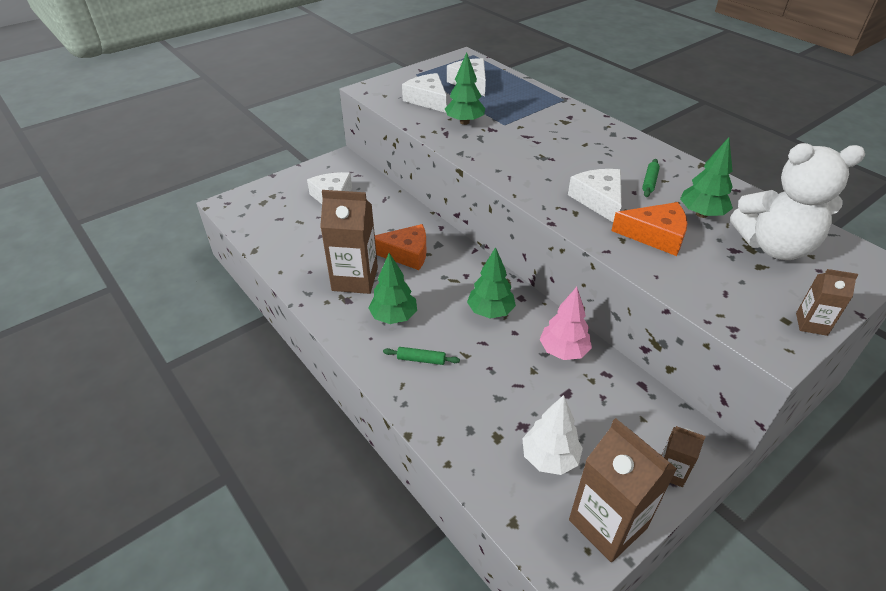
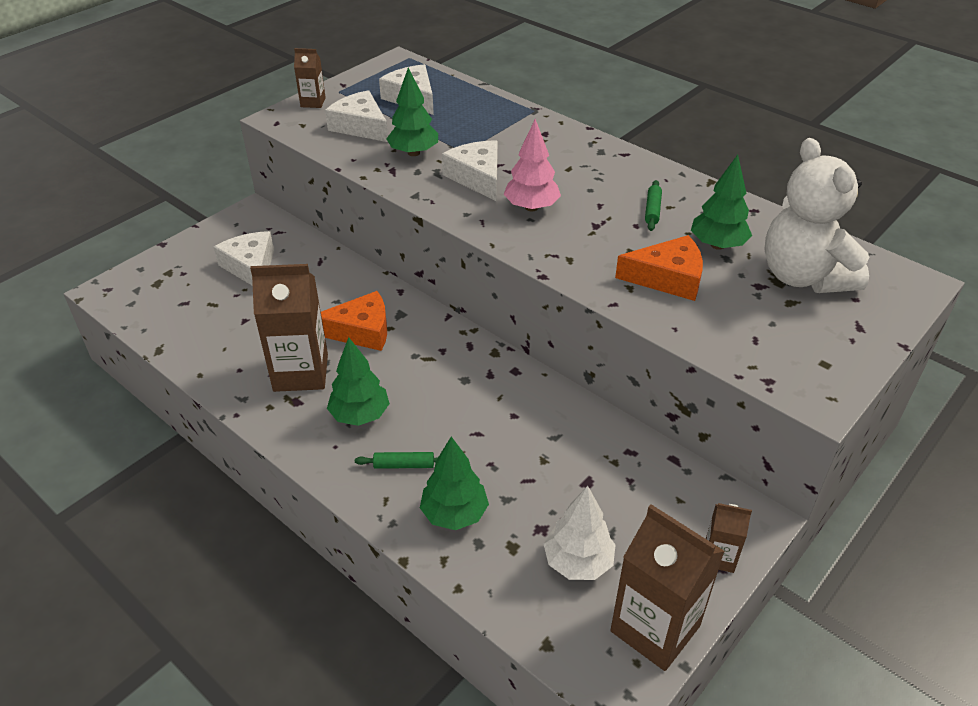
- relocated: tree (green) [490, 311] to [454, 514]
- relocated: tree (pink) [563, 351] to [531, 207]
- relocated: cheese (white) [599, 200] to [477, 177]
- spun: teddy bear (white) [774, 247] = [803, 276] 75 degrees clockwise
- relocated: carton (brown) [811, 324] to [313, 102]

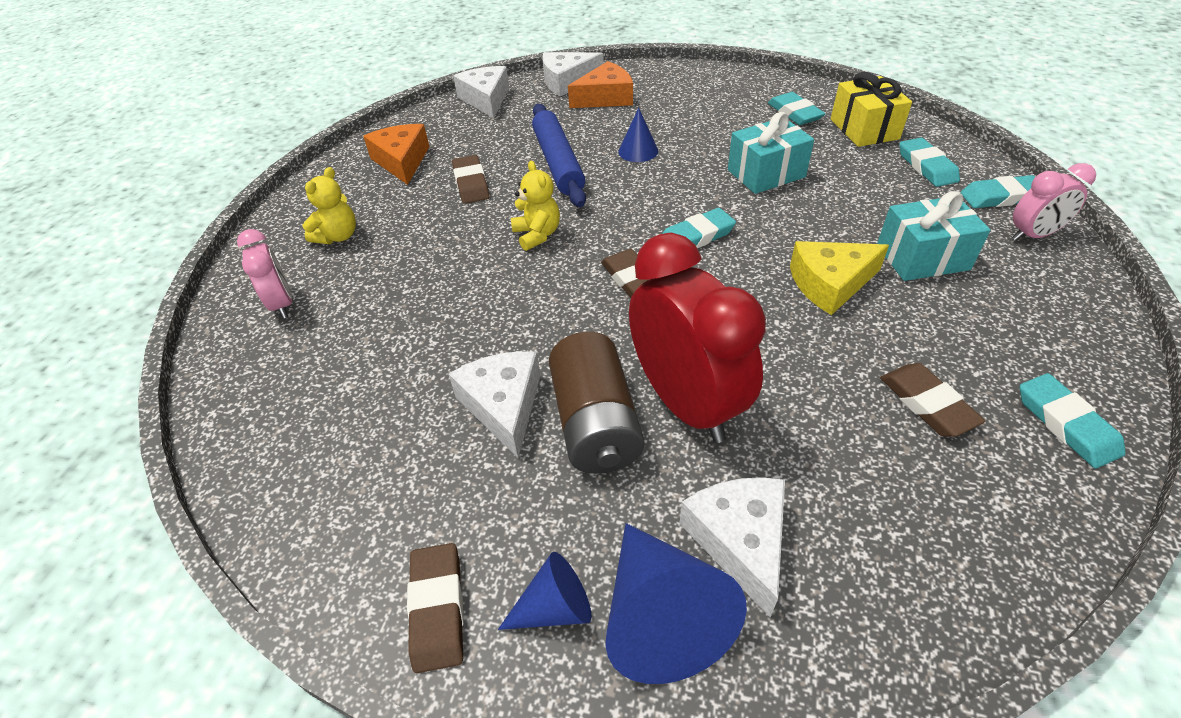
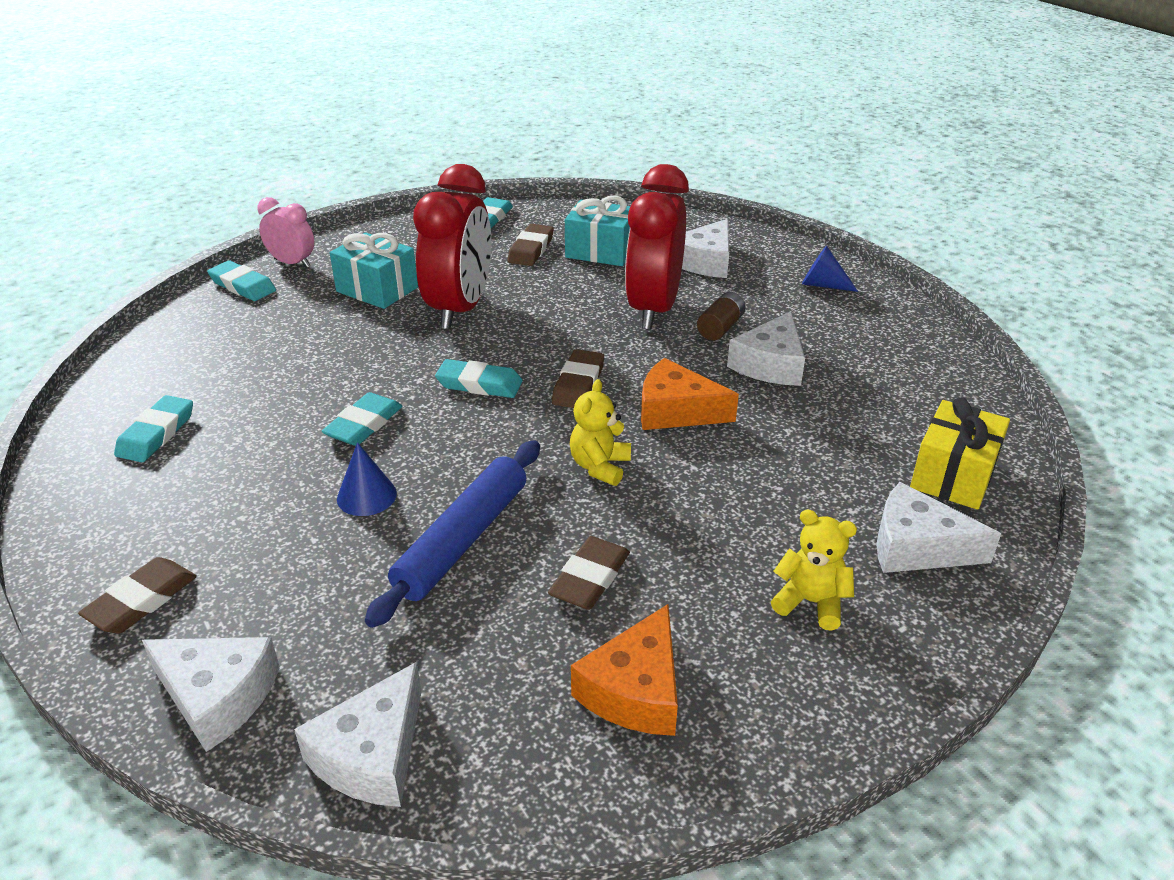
- exchanged: clock (pink) [282, 304] to cheese (white) [917, 547]
- spun: teddy bear (yellow) [338, 236] = [811, 602] 45 degrees clockwise
- relocated: eraser (brown) [437, 609] to [141, 600]
- size: battery (brown) [596, 423] = [720, 328] x0.53
- relocated: cheese (orange) [605, 98] to [676, 411]
- missing: cone (blue) [661, 616]
- relocated: gift (turquoise) [766, 173] to [600, 251]
- exchanged: cheese (yellow) [830, 284] to clock (red) [460, 309]
- relocated: gift (yellow) [864, 129] to [953, 475]
- relocated: eraser (turquoise) [926, 166] to [364, 424]

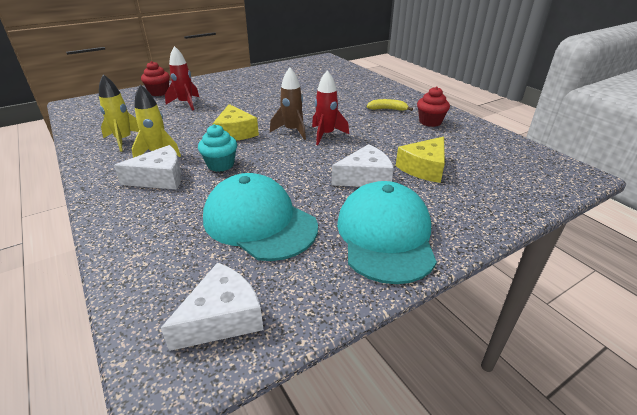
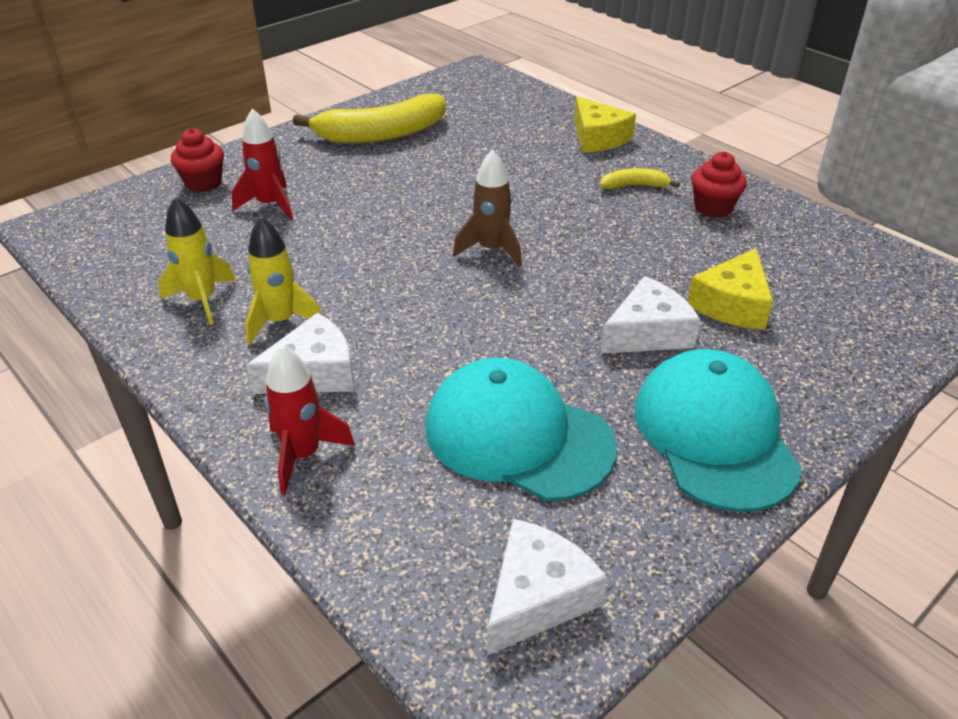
- missing: cupcake (turquoise) [220, 165]
- relocated: cheese (yellow) [235, 133] to [597, 138]
- relocated: rocket (red) [326, 135] to [303, 455]
- appeared: banana (yellow) [381, 134]

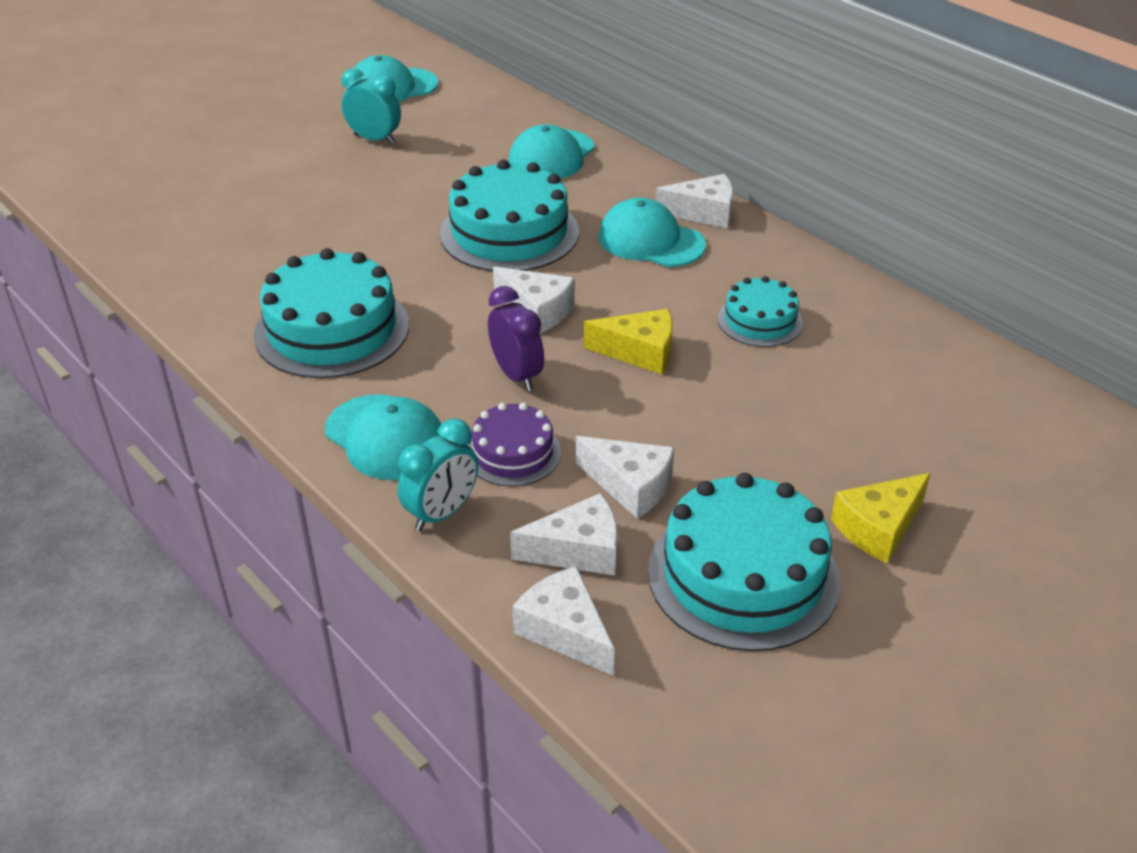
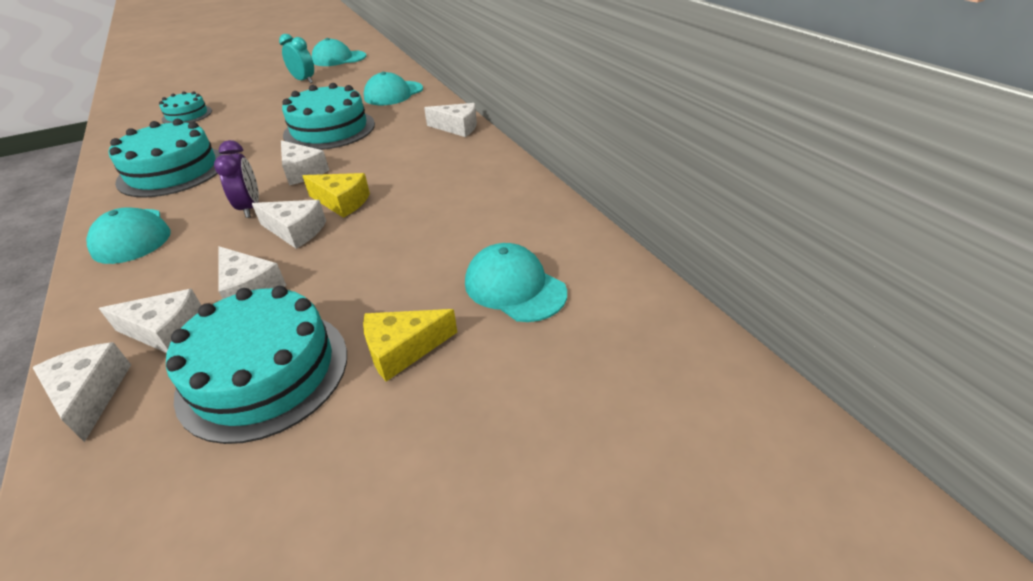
- missing: clock (turquoise) [442, 513]
- missing: cake (purple) [513, 453]
- relocated: cap (turquoise) [651, 241] to [514, 287]
- relocated: cake (turquoise) [760, 321] to [187, 115]
- appeared: cheese (white) [295, 231]

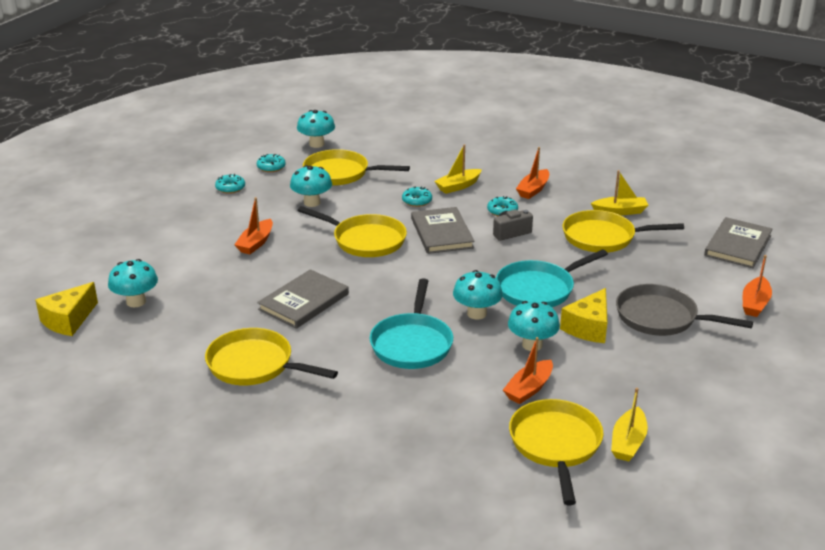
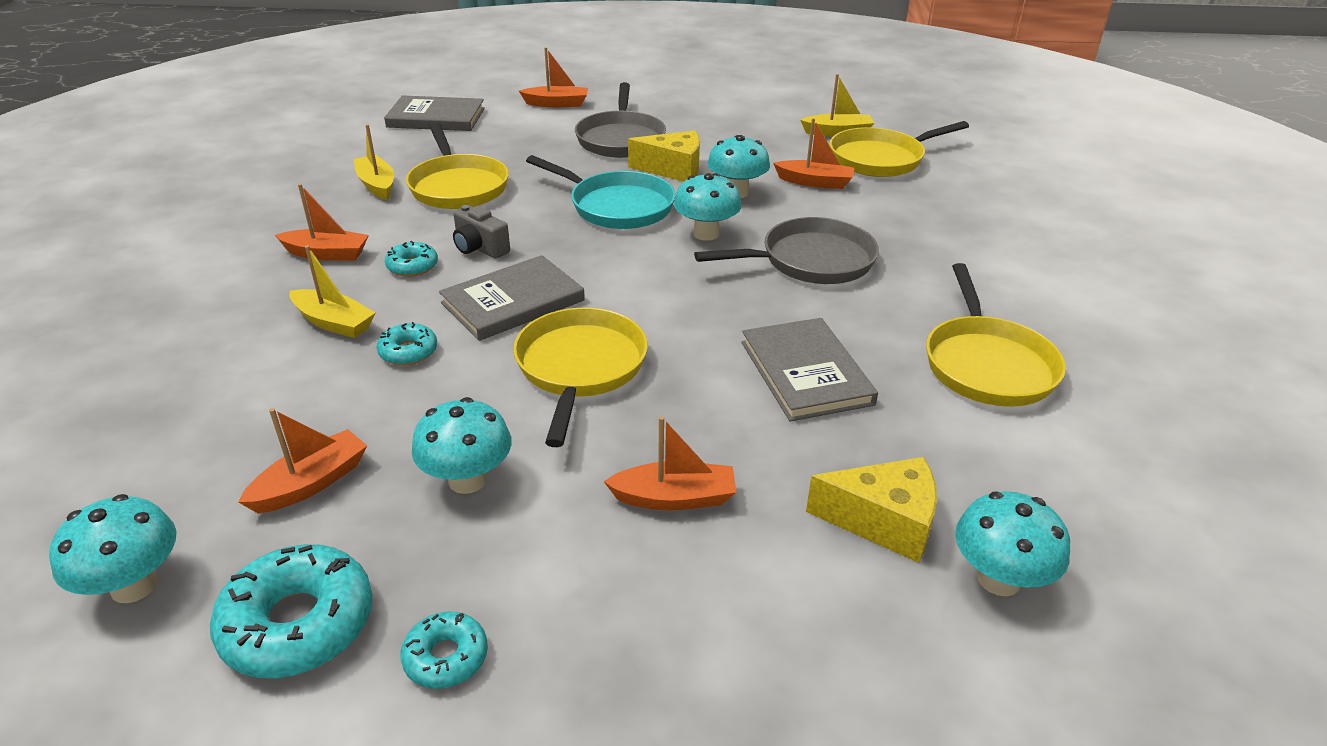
- relocated: cheese (yellow) [68, 320] to [883, 522]
- size: donut (turquoise) [271, 167] = [298, 623] x1.84
- spun: book (grey) [304, 302] = [806, 373] 60 degrees clockwise
- exchanged: pan (yellow) [341, 173] to boat (orange) [311, 483]
- colour: pan (turquoise) [412, 343] to pan (grey) [810, 261]

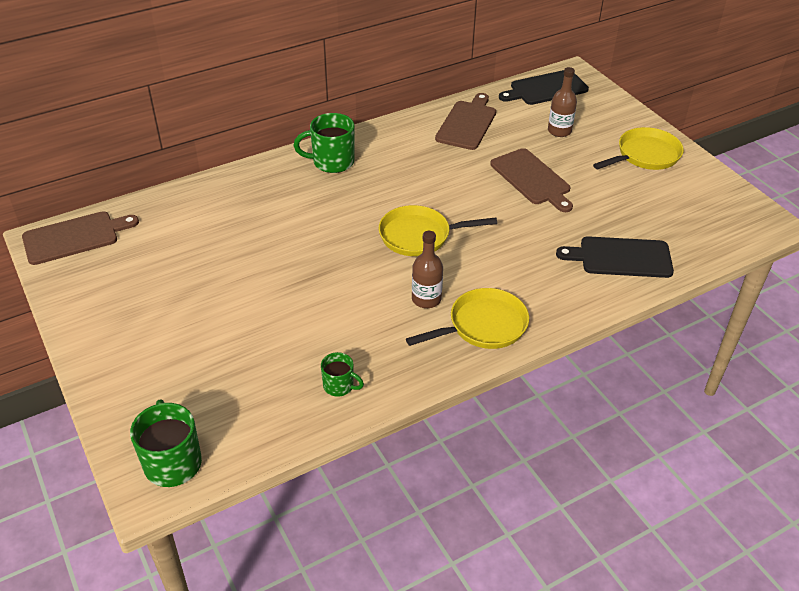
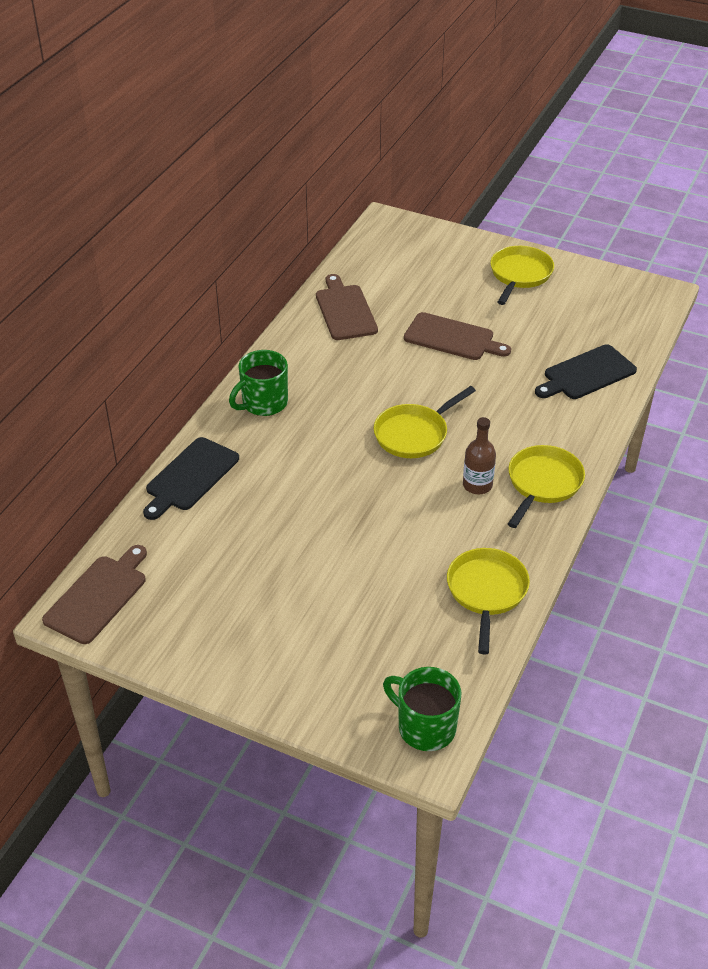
- exchanged: mug (green) [339, 386] to pan (yellow) [486, 592]
- relocated: cutting board (black) [546, 88] to [190, 477]
- missing: bottle (brown) [559, 131]

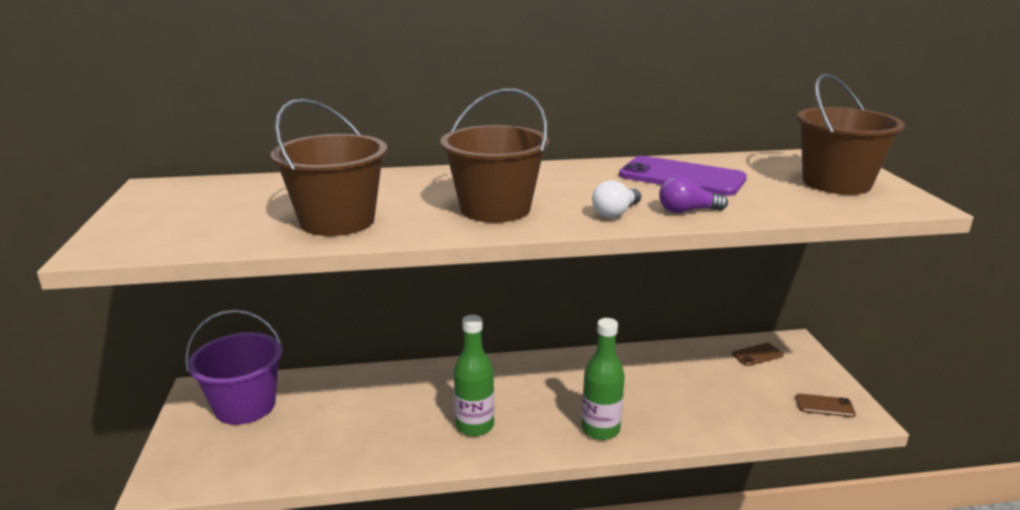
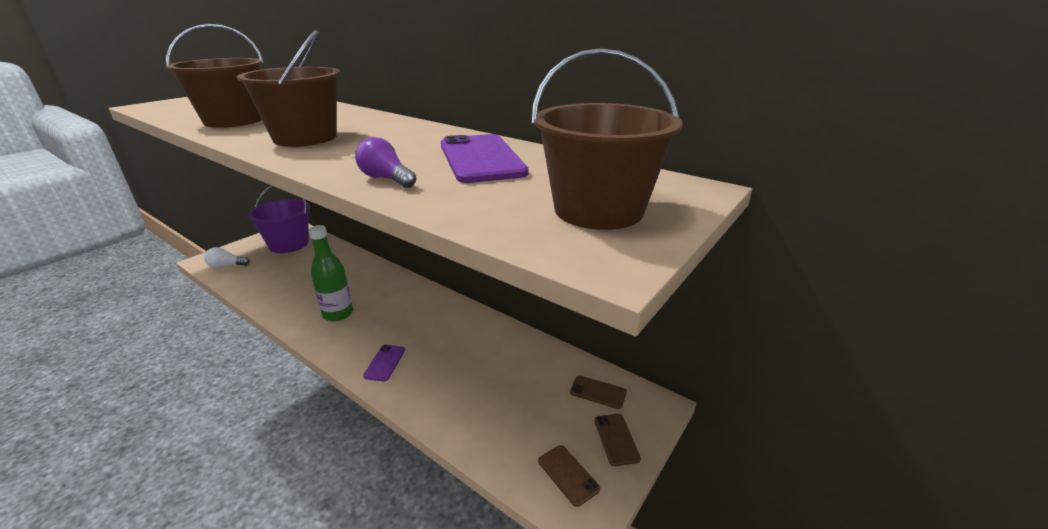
- exchanged: bottle (green) [600, 429] to phone (purple) [385, 363]
- relocated: light bulb (white) [616, 213] to [227, 266]
- appeared: phone (brown) [616, 439]

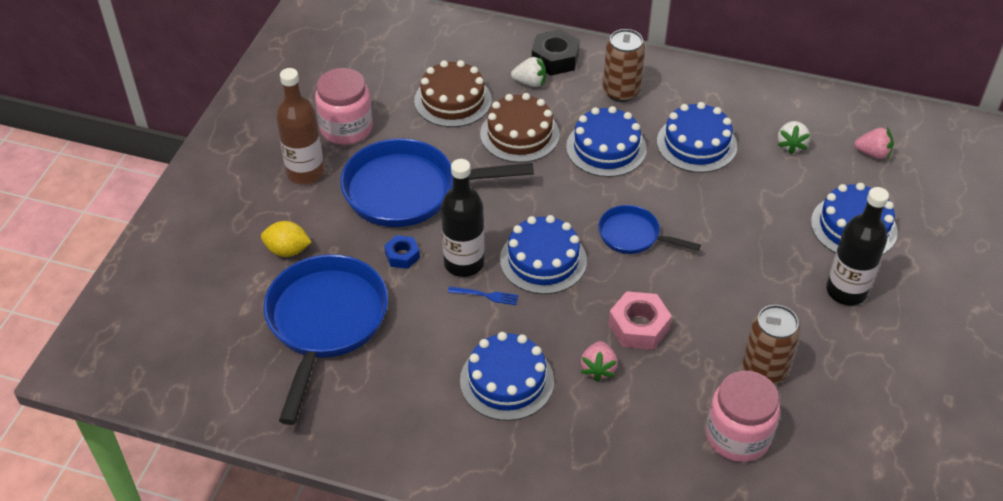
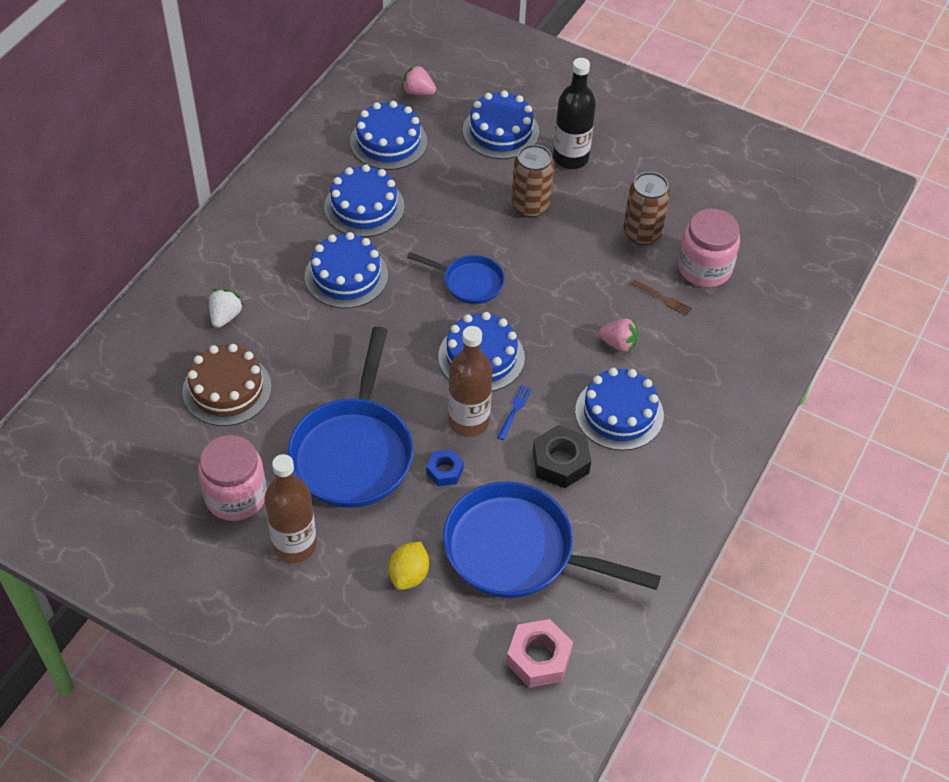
- colour: bottle (black) [464, 263] to bottle (brown) [468, 421]
- missing: cake (brown) [519, 134]
- relocated: nut (black) [555, 59] to [560, 462]
- spun: pan (blue) [633, 235] = [469, 282] 105 degrees counterclockwise
- relocated: can (brown) [621, 92] to [530, 206]
- relocated: nut (pink) [638, 327] to [539, 658]
- exchanged: strawberry (white) [791, 145] to cake (blue) [388, 142]
- spun: strawberry (pink) [873, 153] = [418, 92] 90 degrees counterclockwise
- appeared: fork (brown) [663, 298]

